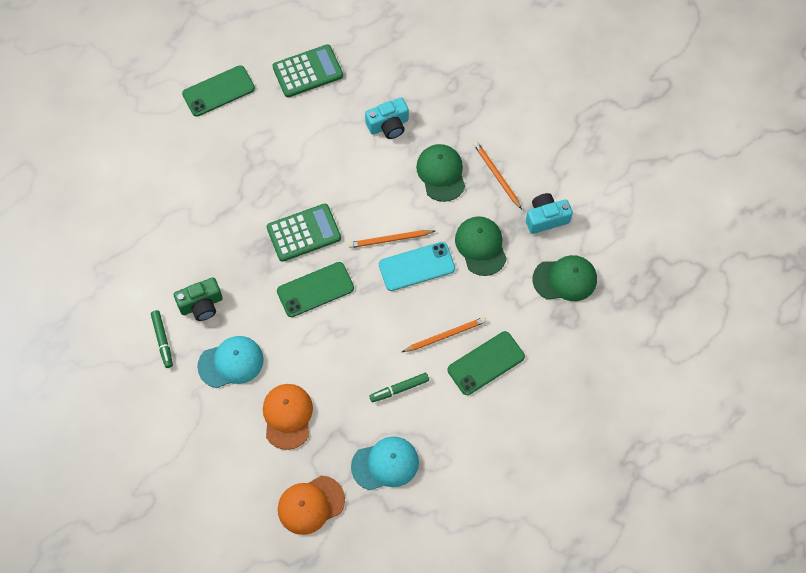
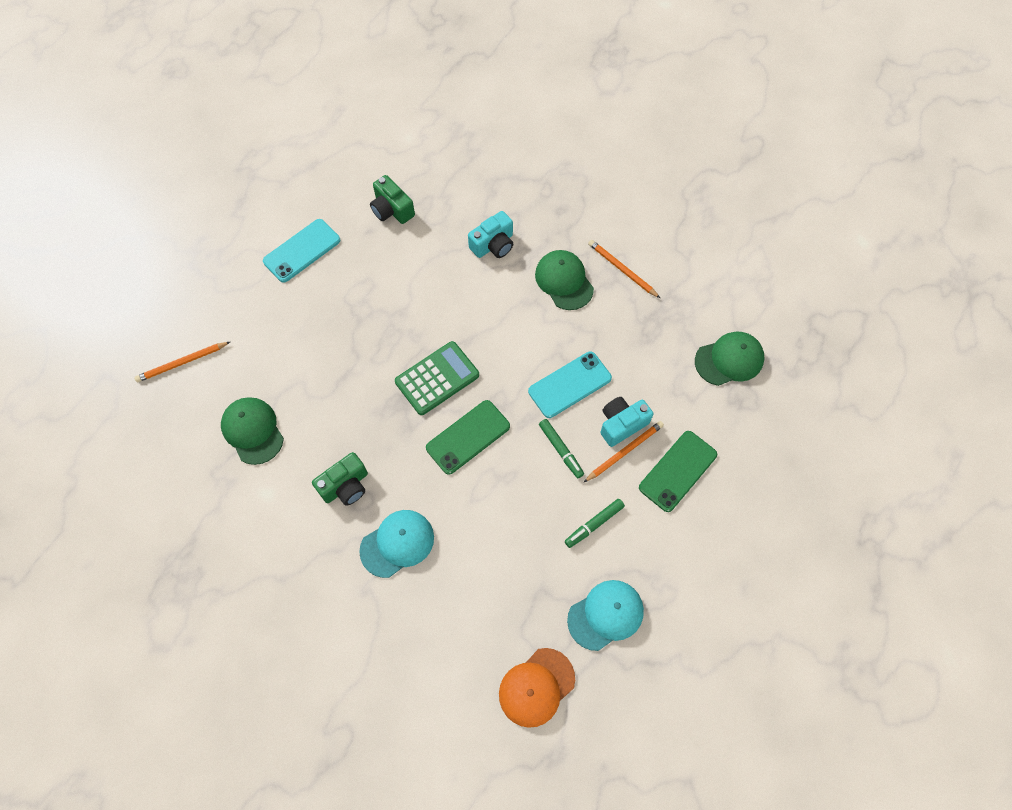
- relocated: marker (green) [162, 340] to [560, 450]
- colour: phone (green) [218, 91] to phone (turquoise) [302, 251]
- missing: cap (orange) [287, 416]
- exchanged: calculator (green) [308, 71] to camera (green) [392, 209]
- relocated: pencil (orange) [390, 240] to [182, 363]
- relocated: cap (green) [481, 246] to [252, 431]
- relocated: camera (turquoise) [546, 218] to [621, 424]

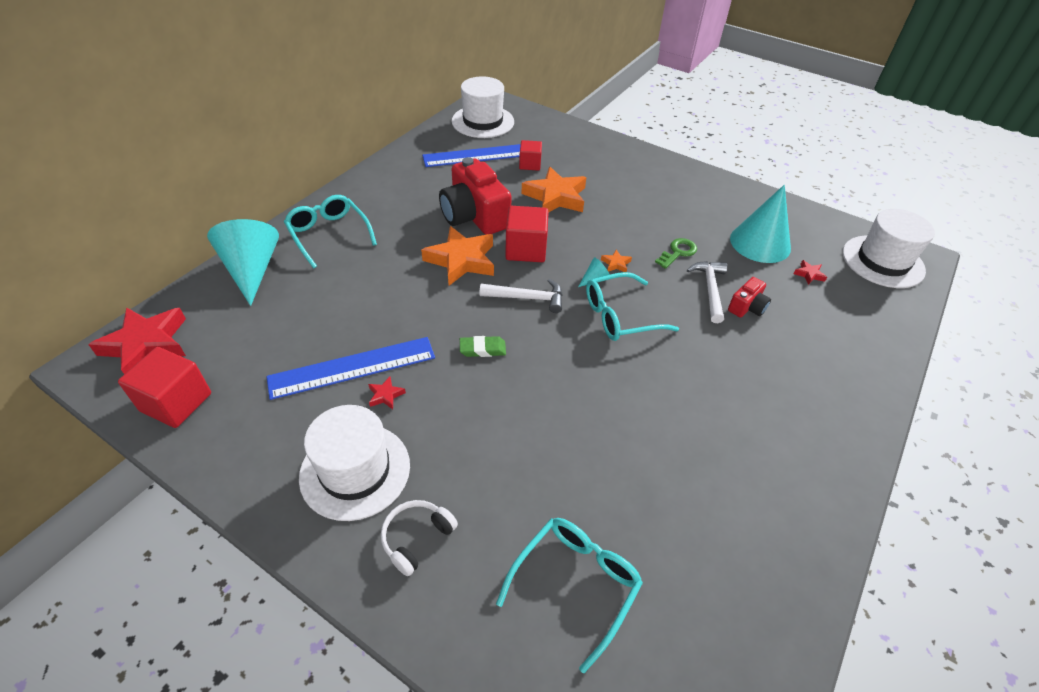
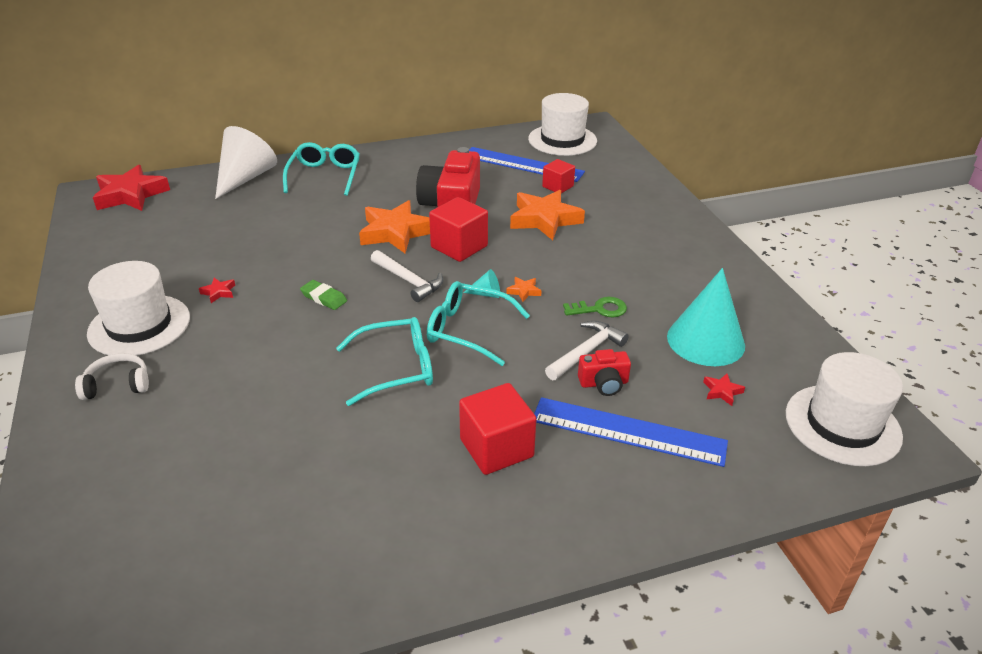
- relocated: cube (red) [176, 402] to [496, 448]
- colour: cone (turquoise) [252, 270] to cone (white) [245, 178]
- relocated: ruler (blue) [352, 368] to [628, 431]
- relocated: glasses (turquoise) [576, 583] to [397, 368]

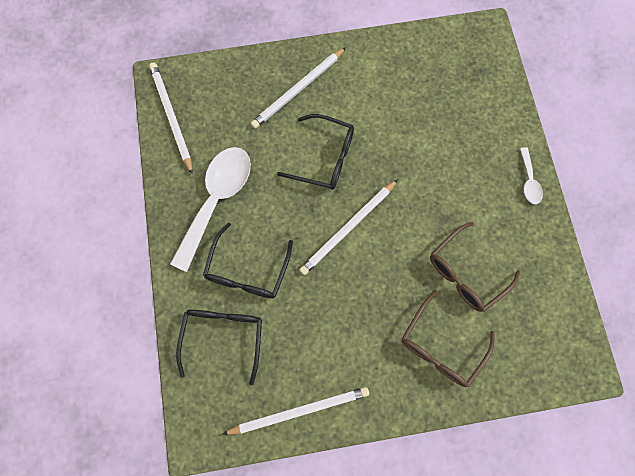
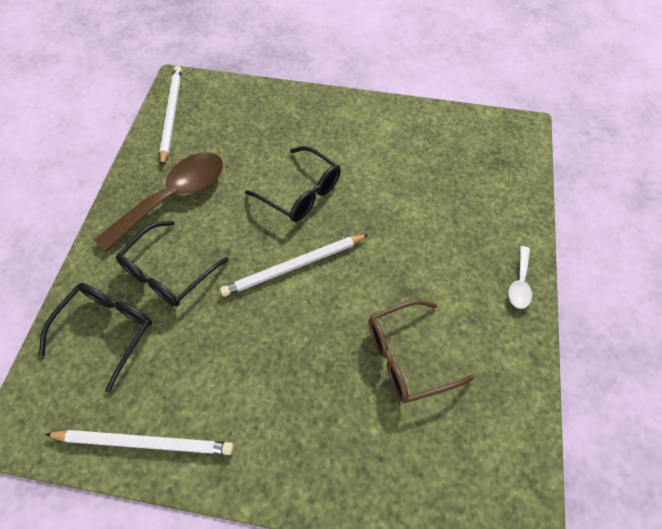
- colour: spoon (white) [217, 200] to spoon (brown) [173, 198]
- missing: pencil (white) [298, 90]
- missing: glasses (brown) [440, 346]

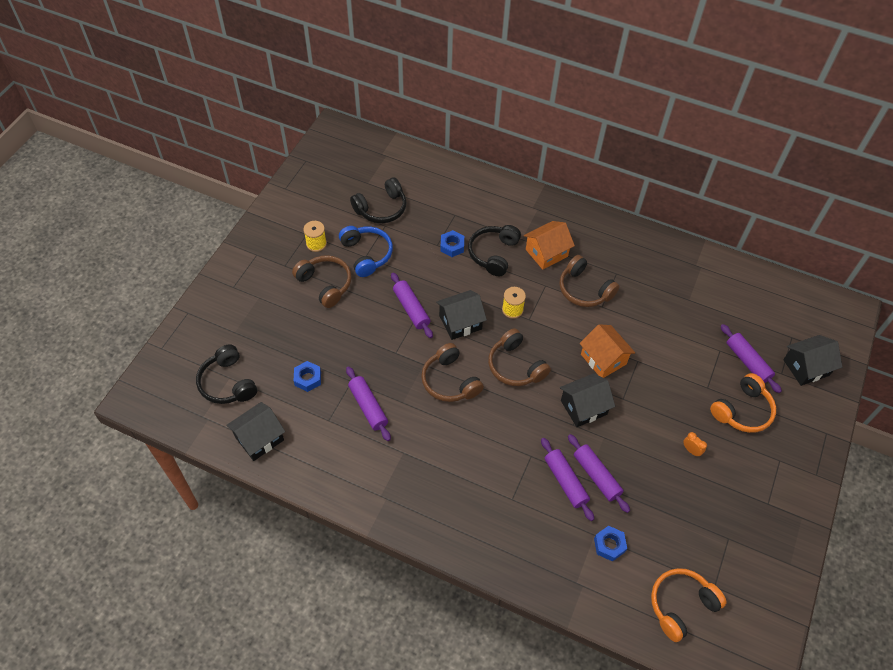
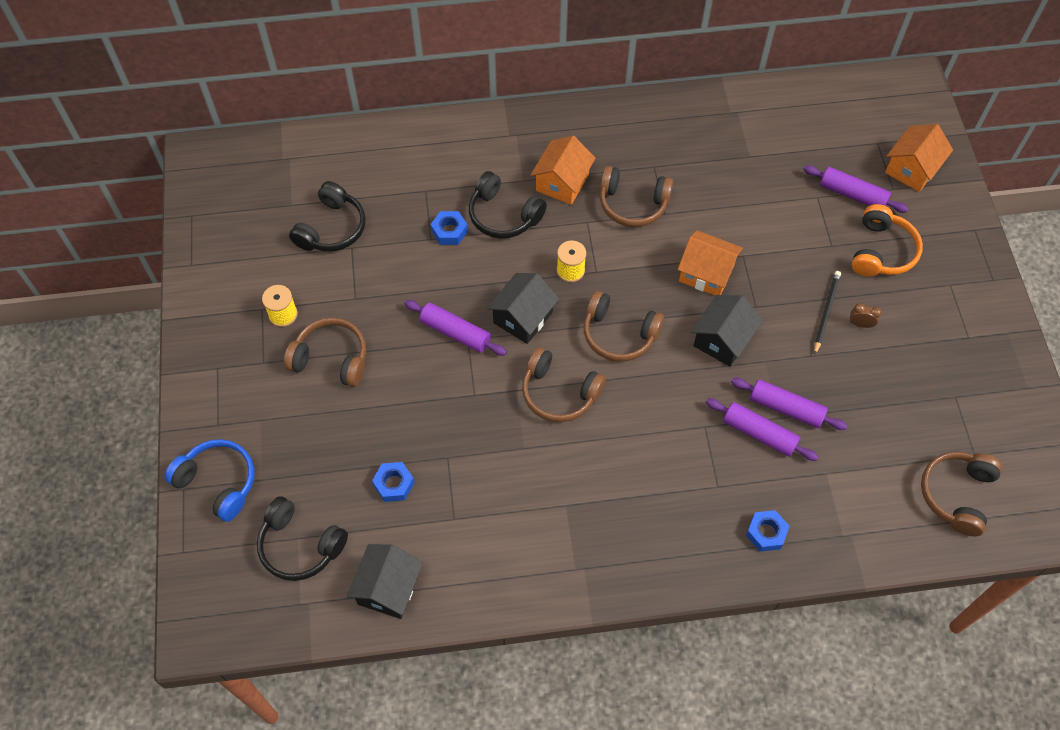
- relocated: headphones (blue) [366, 254] to [218, 482]
- missing: rolling pin (purple) [368, 407]
- spun: headphones (black) [493, 254] = [503, 215] 45 degrees counterclockwise
- relocated: nut (blue) [609, 545] to [766, 533]
- colour: headphones (orange) [681, 605] to headphones (brown) [957, 494]
- colour: clock (orange) [691, 450] to clock (brown) [860, 324]
- colour: house (black) [806, 367] to house (orange) [912, 169]
- appeared: pencil (black) [826, 312]

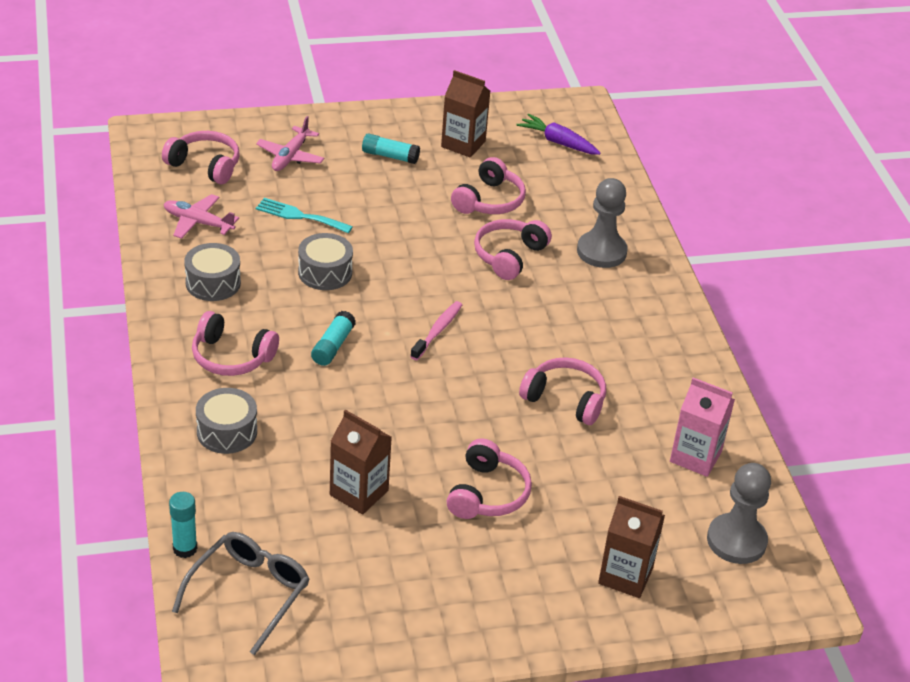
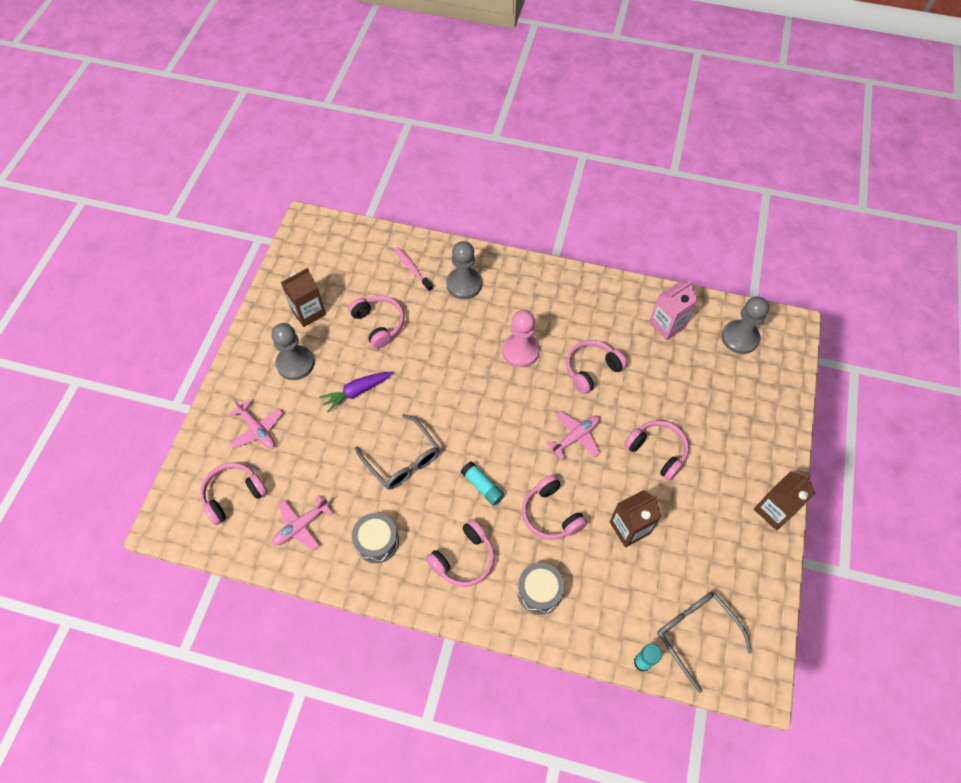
- missing: fork (turquoise) [299, 216]
- exchanged: drum (grey) [325, 272] to glasses (grey) [403, 460]
- exchanged: glue stick (turquoise) [390, 156] to pawn (grey) [295, 363]
- relocated: toothbrush (pink) [437, 331] to [412, 269]
- relocated: headphones (pink) [509, 256] to [551, 514]
- relocated: carrot (purple) [558, 142] to [356, 392]
- relocated: carton (brown) [625, 576] to [774, 510]
- appeared: pawn (pink) [520, 351]
- appeared: plane (pink) [575, 437]

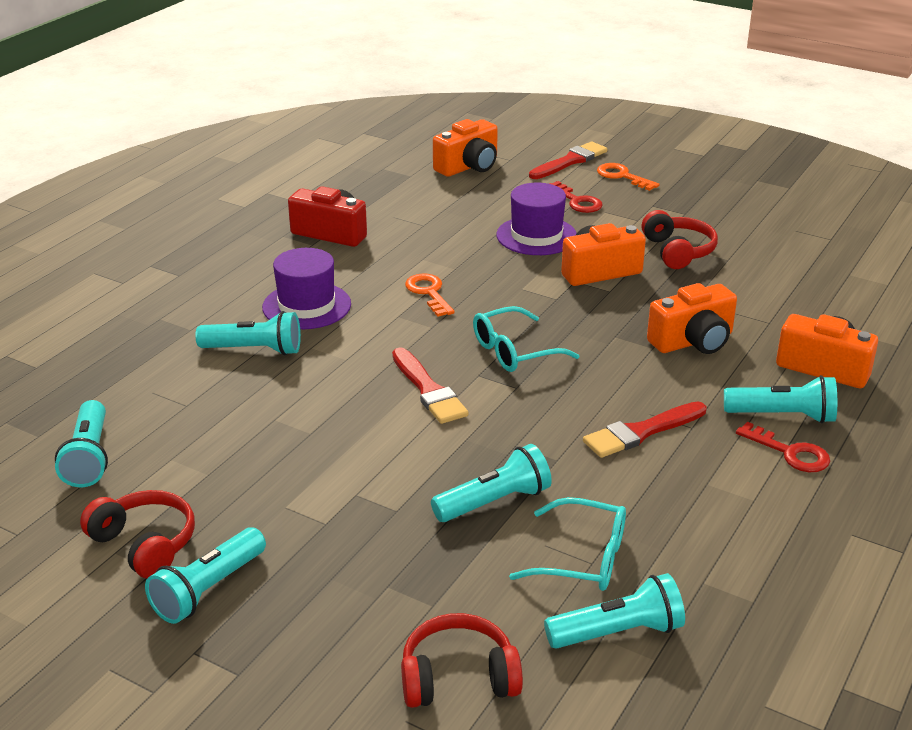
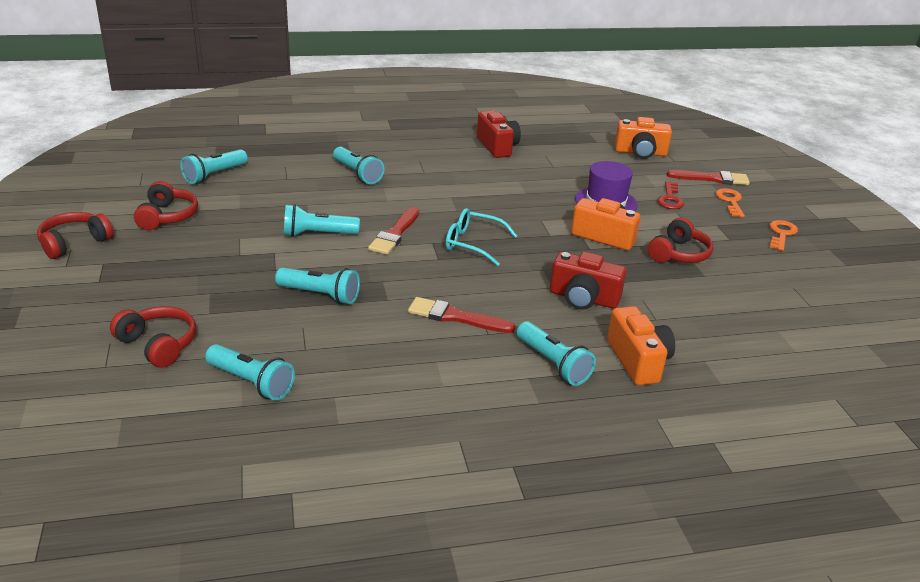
- relocated: flashlight (turquoise) [208, 589] to [318, 234]
- missing: hat (purple) [306, 306]
- relocated: key (orange) [429, 293] to [781, 234]
- missing: glasses (turquoise) [583, 558]
- colour: camera (orange) [693, 341] to camera (red) [583, 298]
- missing: key (red) [790, 453]
- appeared: headphones (red) [74, 243]

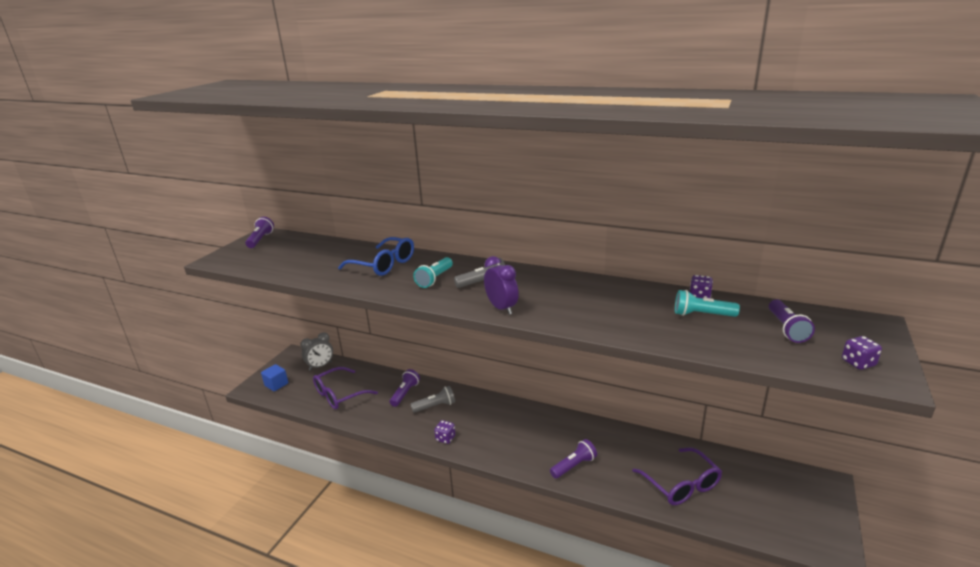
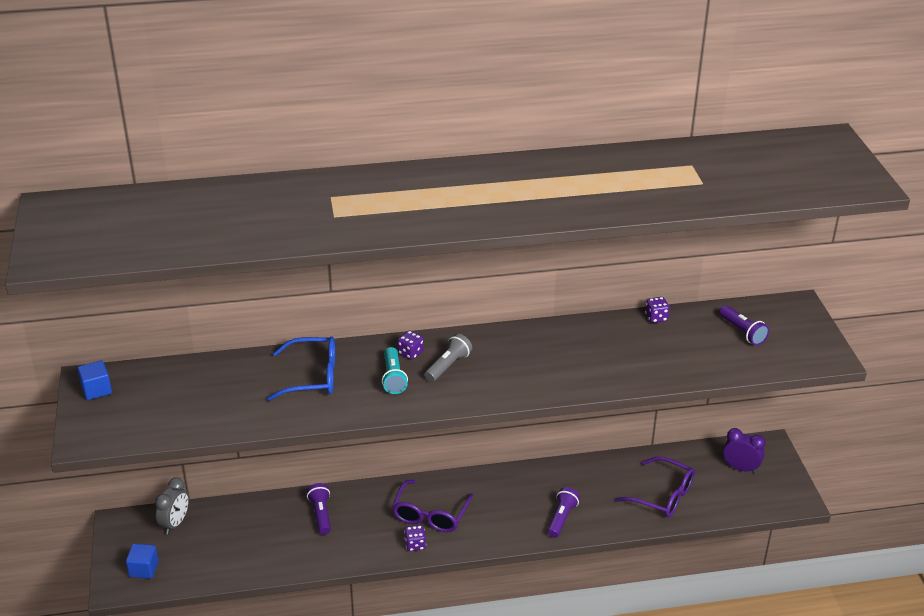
- exchanged: flashlight (purple) [260, 240] to cube (blue) [96, 390]
- relocated: glasses (purple) [339, 395] to [430, 515]
- missing: flashlight (grey) [435, 406]
- relocated: clock (purple) [501, 308] to [740, 468]
- missing: flashlight (turquoise) [702, 315]
- relocated: dice (purple) [858, 363] to [410, 353]

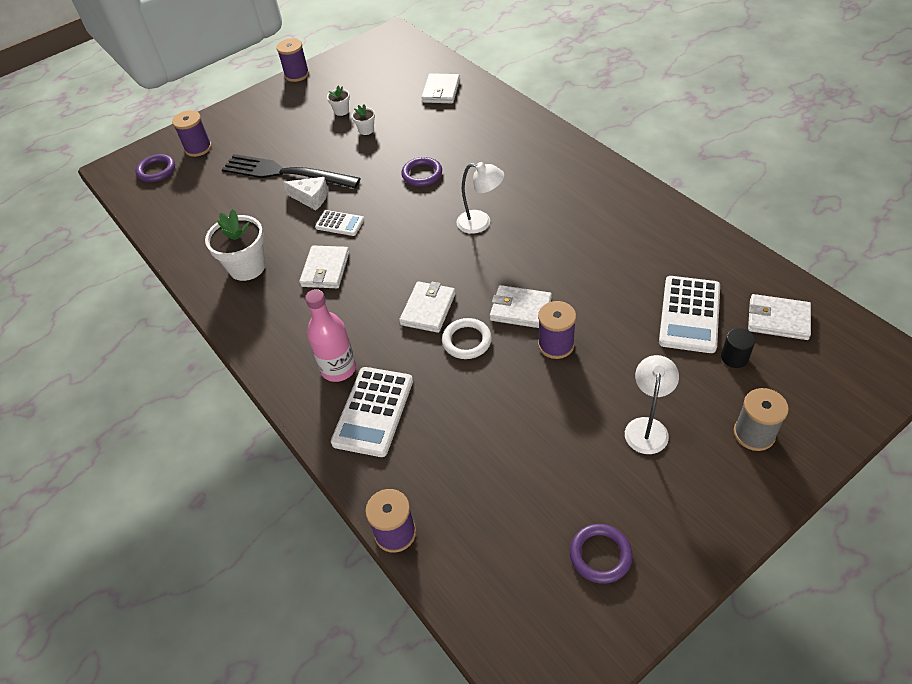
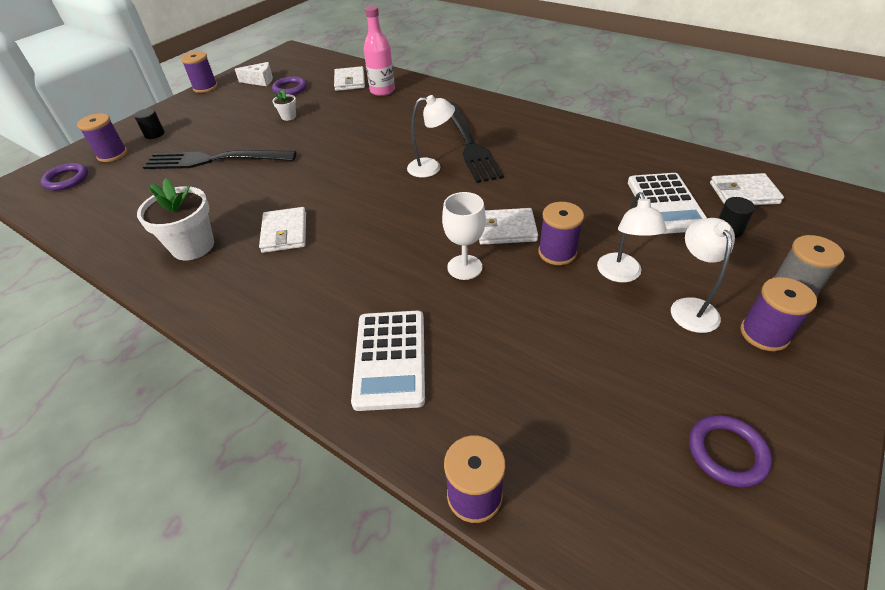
- relocated: cheese (white) [311, 198] to [260, 81]
- relocated: bottle (pink) [338, 369] to [382, 91]
- missing: calculator (white) [339, 223]
- missing: flower pot (white) [341, 111]
- missing: wallet (white) [428, 309]
- relocated: ring (purple) [422, 174] to [290, 89]
- exchanged: ring (white) [467, 341] to goblet (white) [464, 267]
- appeared: cylinder (black) [154, 134]
- appeared: fork (black) [469, 143]
- appeared: lamp (white) [621, 274]
- appeared: spool (purple) [764, 334]

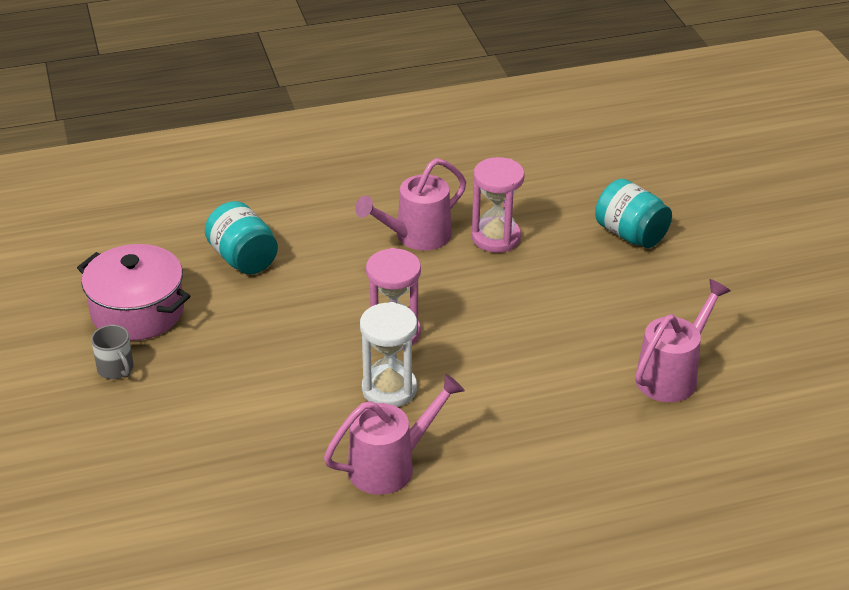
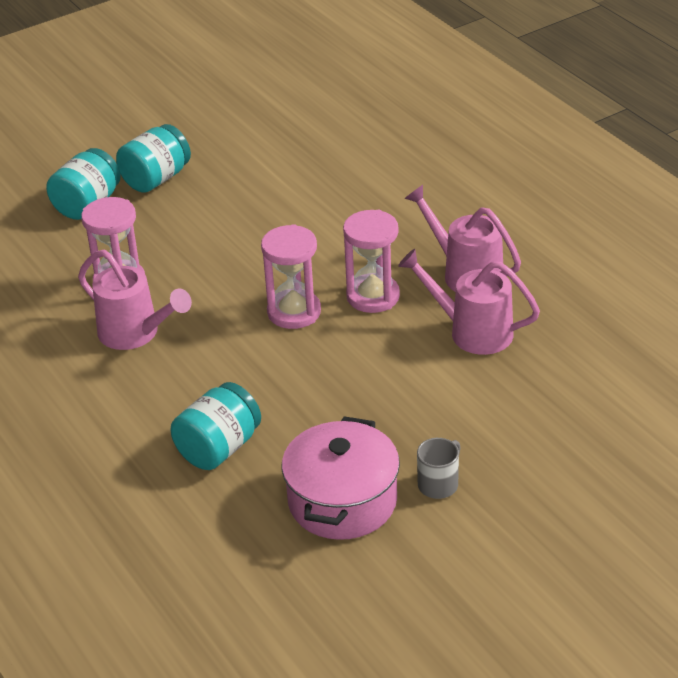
- colour: hourglass (white) [389, 389] to hourglass (pink) [373, 296]
- relocated: watering can (pink) [672, 375] to [471, 331]
- appeared: jar (turquoise) [156, 179]

